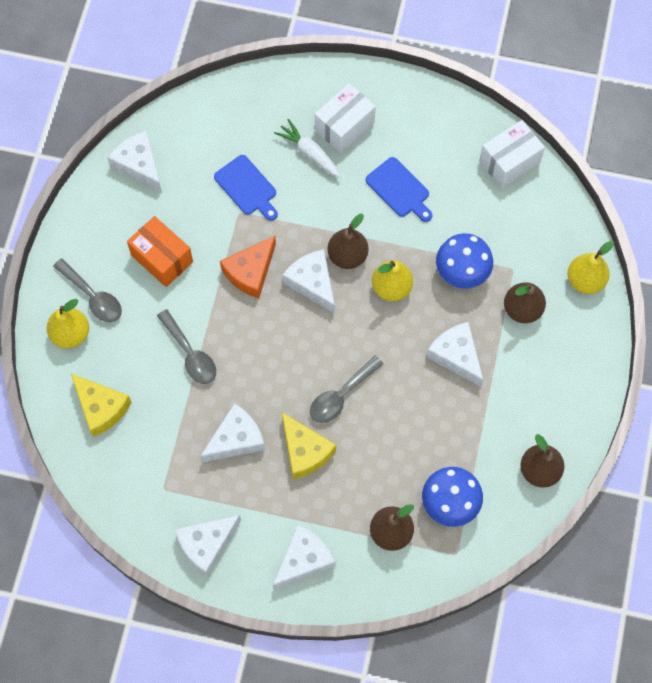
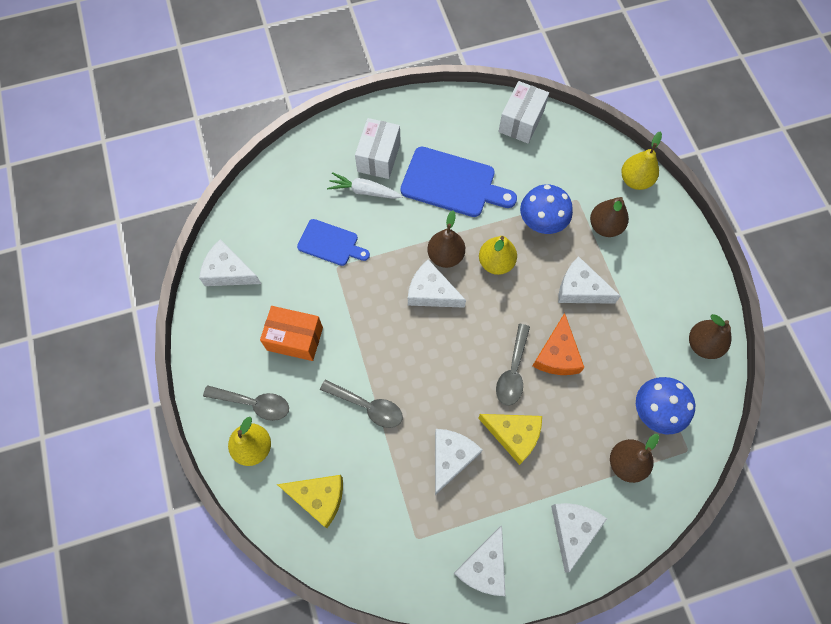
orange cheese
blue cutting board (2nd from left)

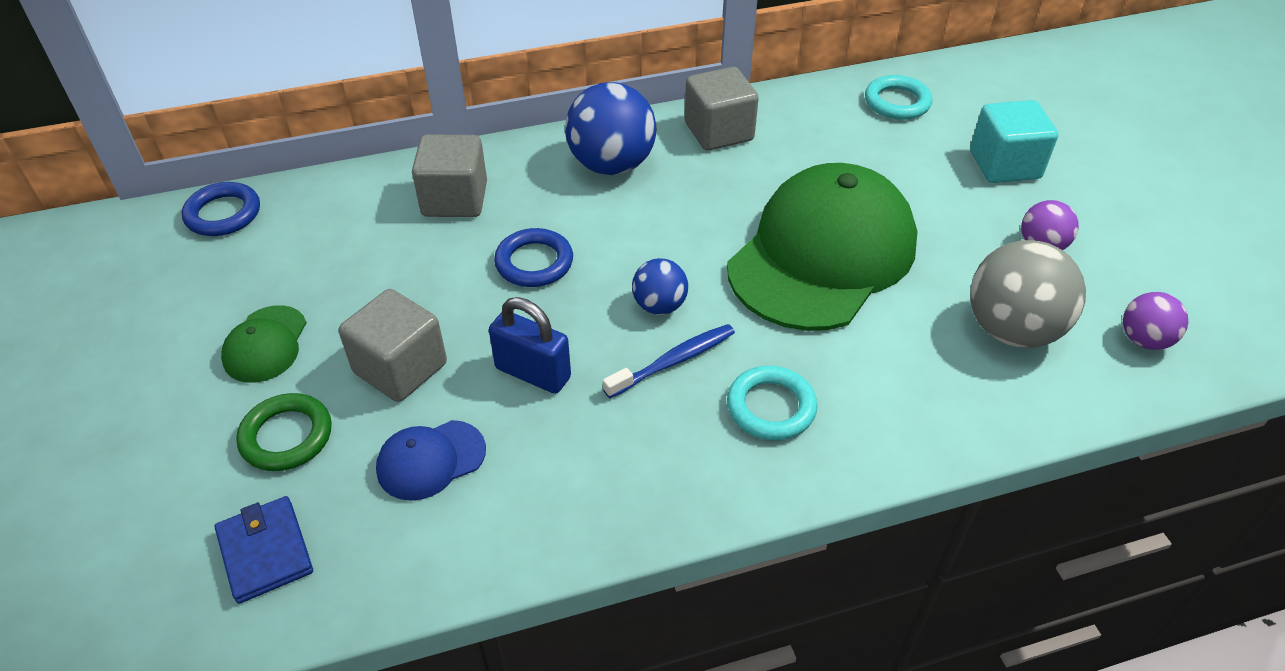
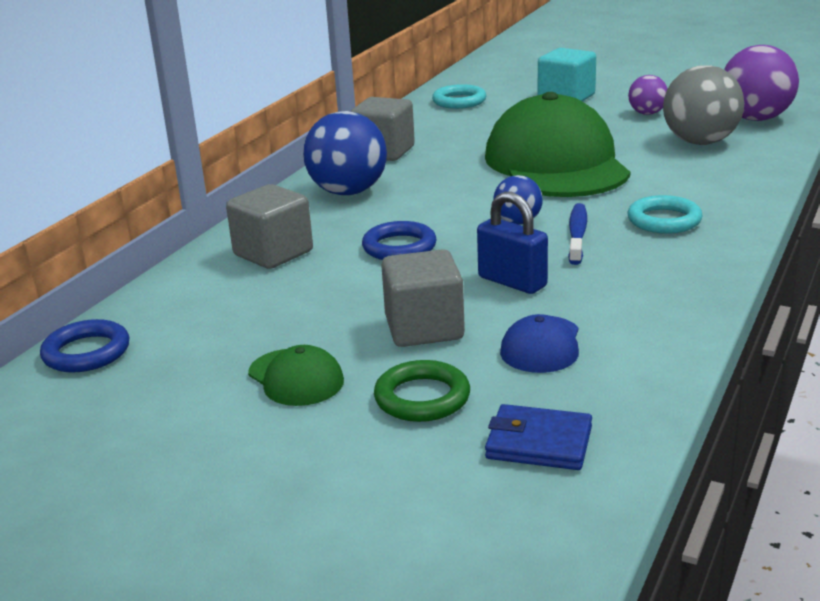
blue padlock
purple ball (2nd from left)

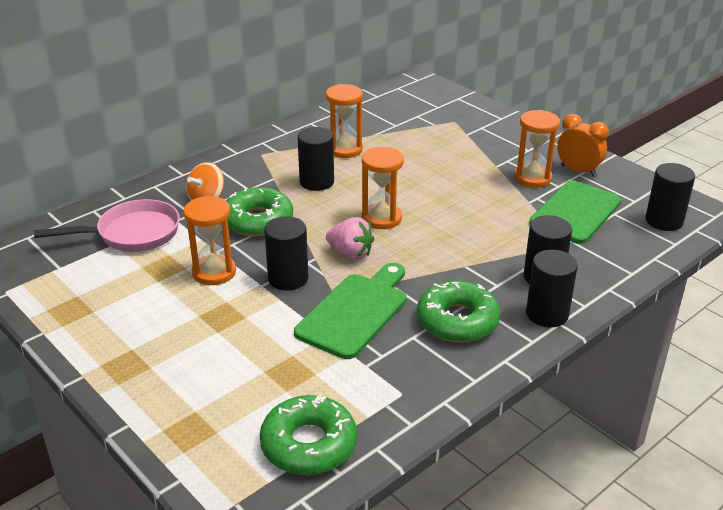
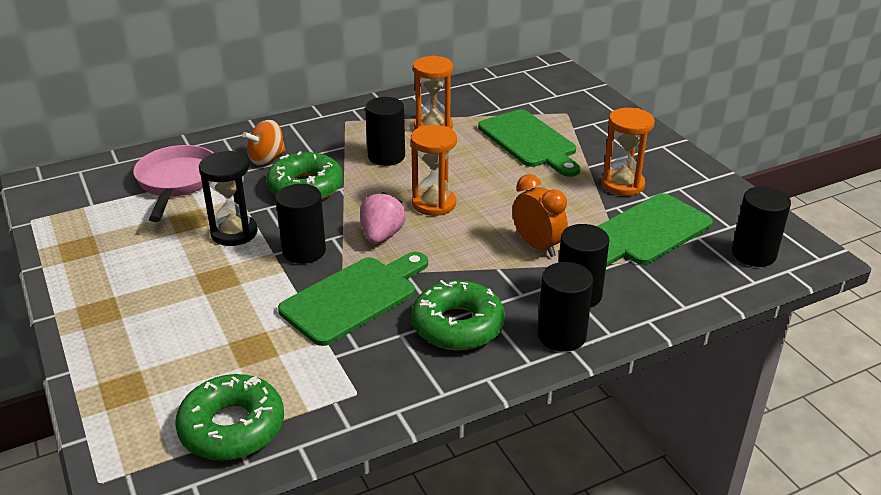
green cutting board (2nd from left)
orange clock
black hourglass
pink pan
pink strawberry

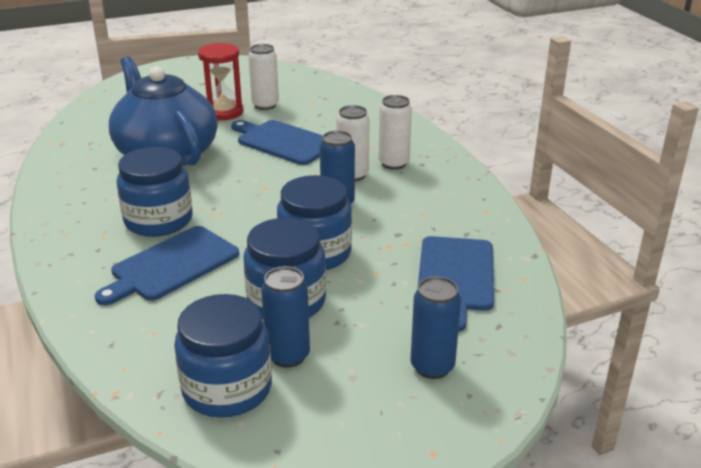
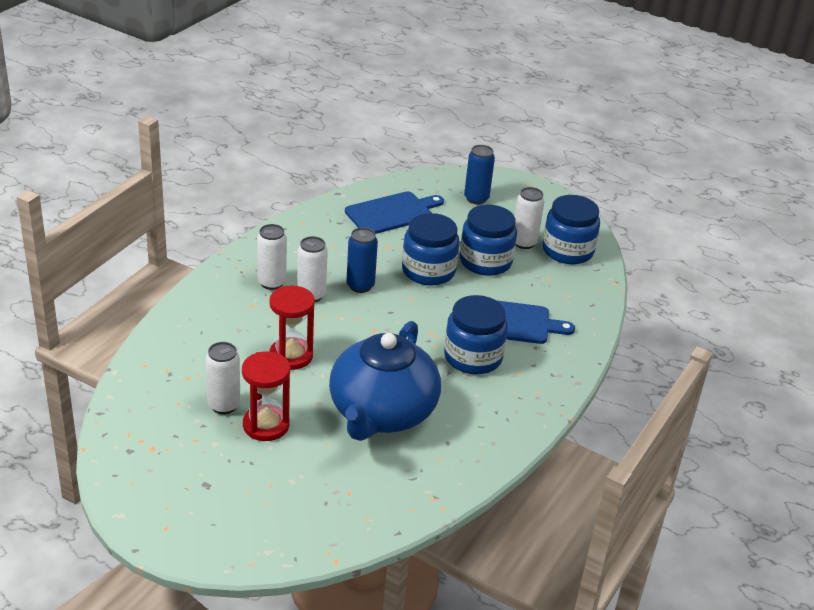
red hourglass (2nd from left)
white can (4th from left)

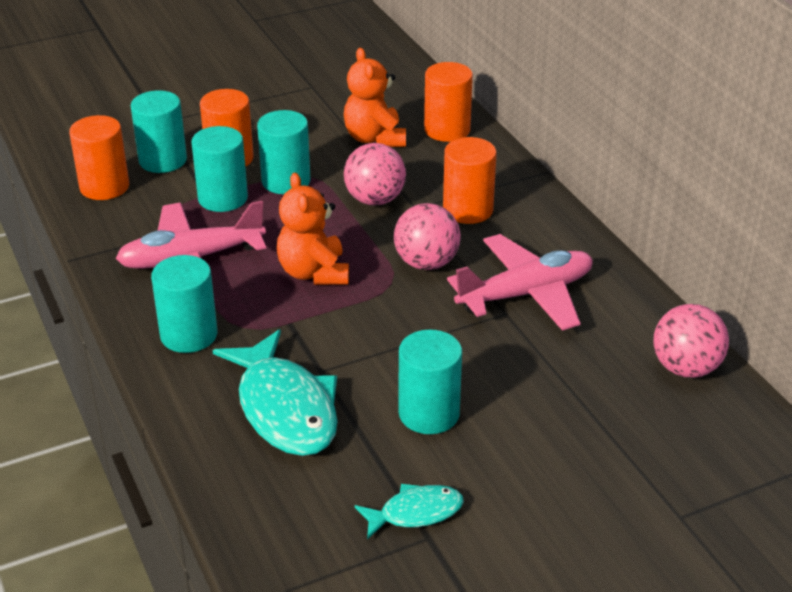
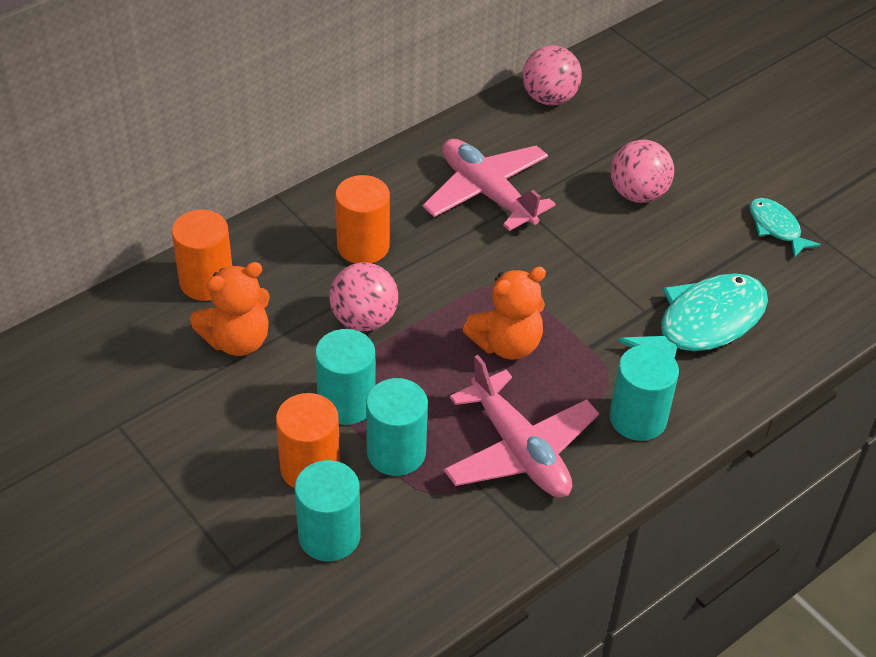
orange cylinder (1st from left in the first image)
turquoise cylinder (5th from left in the first image)
pink ball (3rd from left)

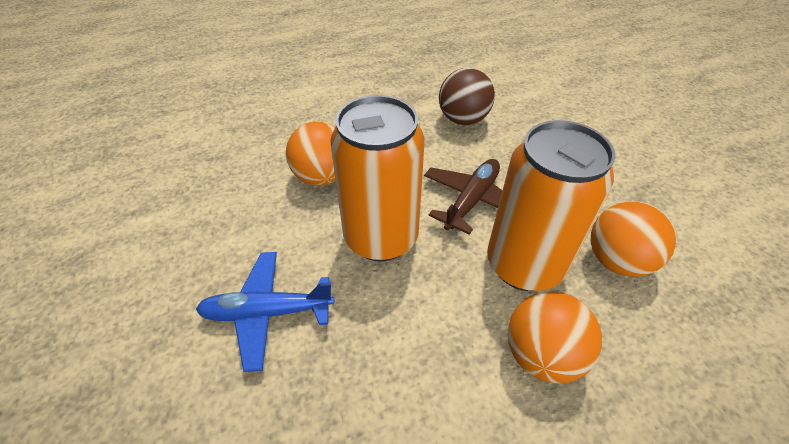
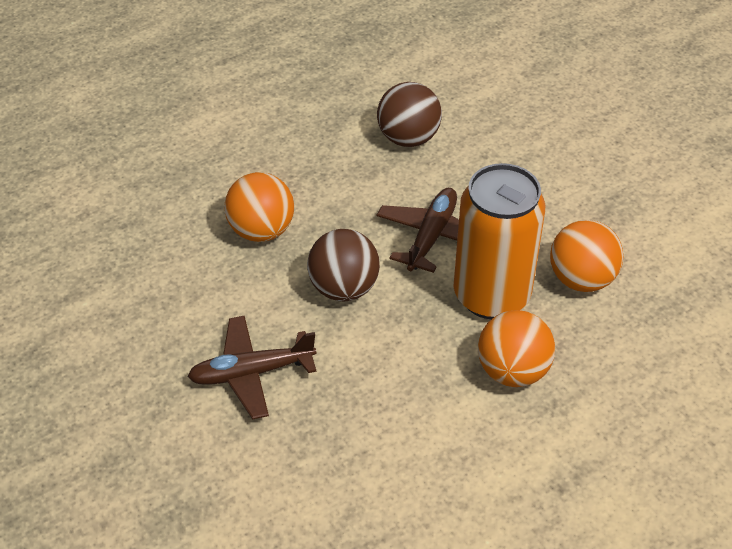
brown ball (1st from left)
brown plane (1st from left)

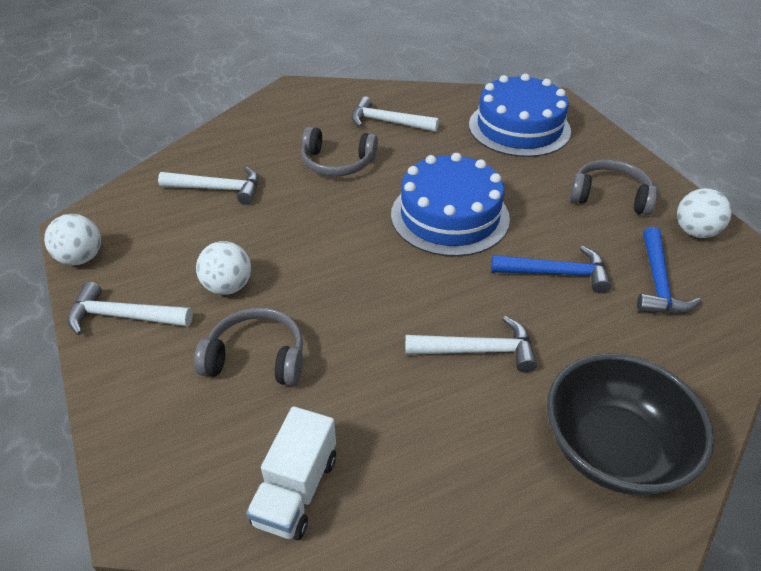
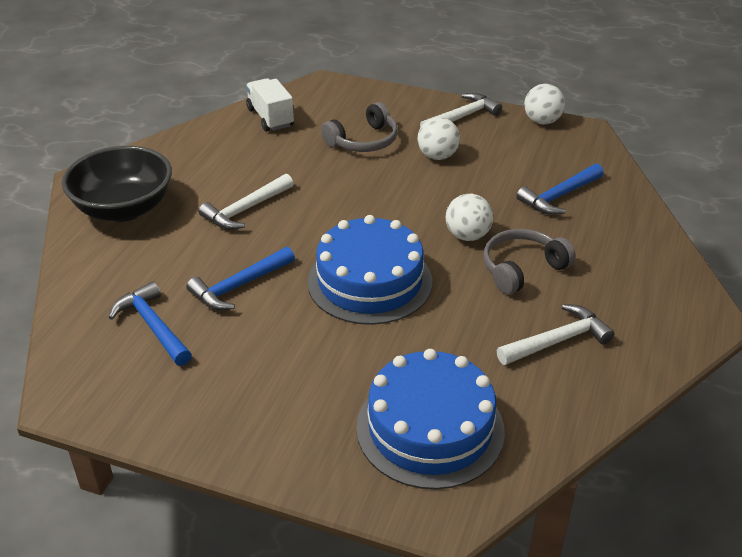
grey headphones (3rd from left in the first image)
white ball (2nd from left)
blue hammer (3rd from left)

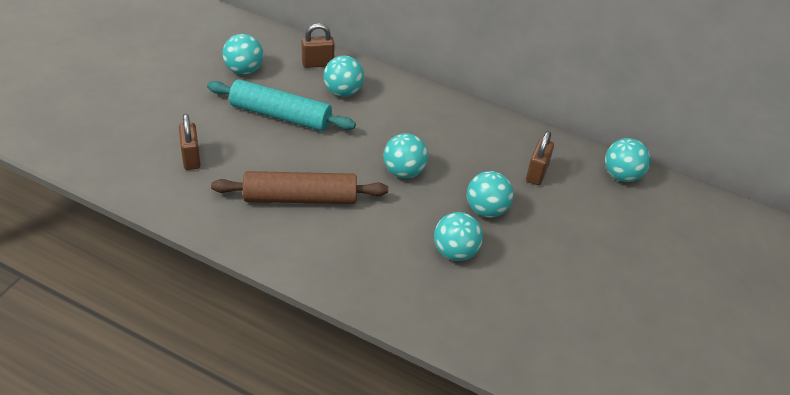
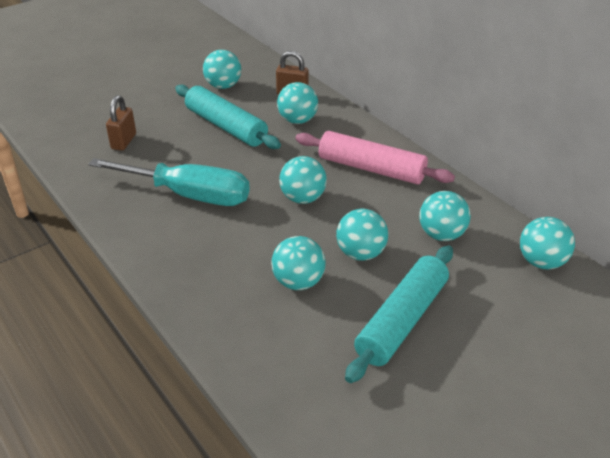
pink rolling pin
turquoise rolling pin (2nd from left)
turquoise screwdriver
turquoise ball (6th from left)

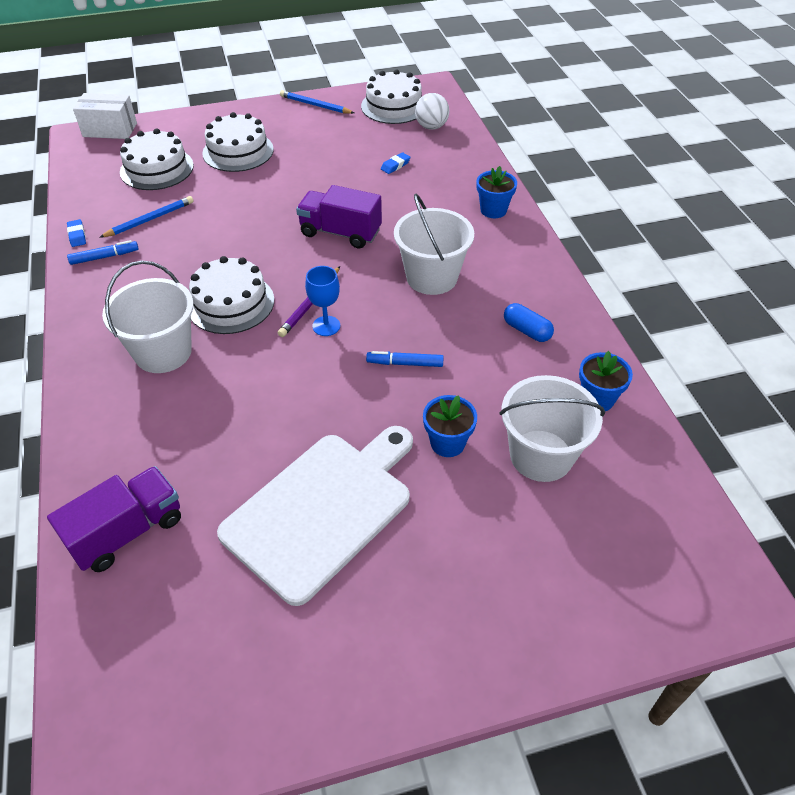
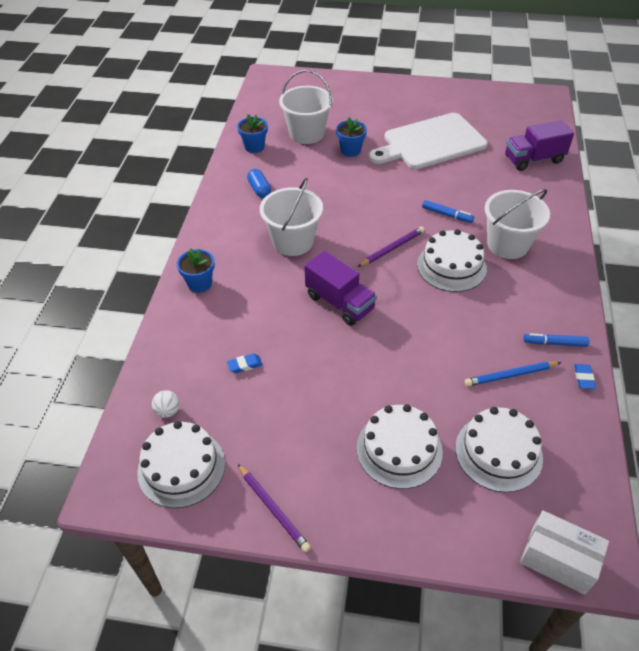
blue goblet
blue marker (1st from left)
purple pencil (1st from left)
white ball

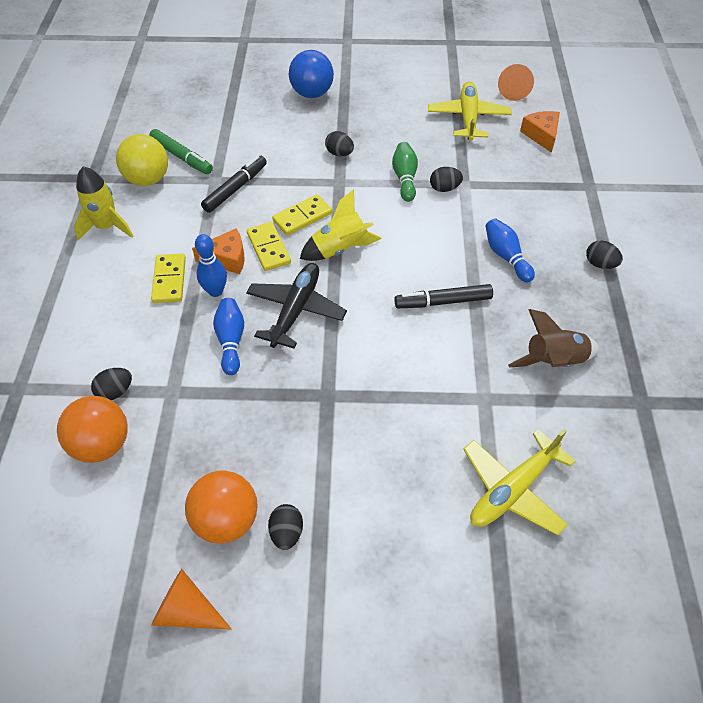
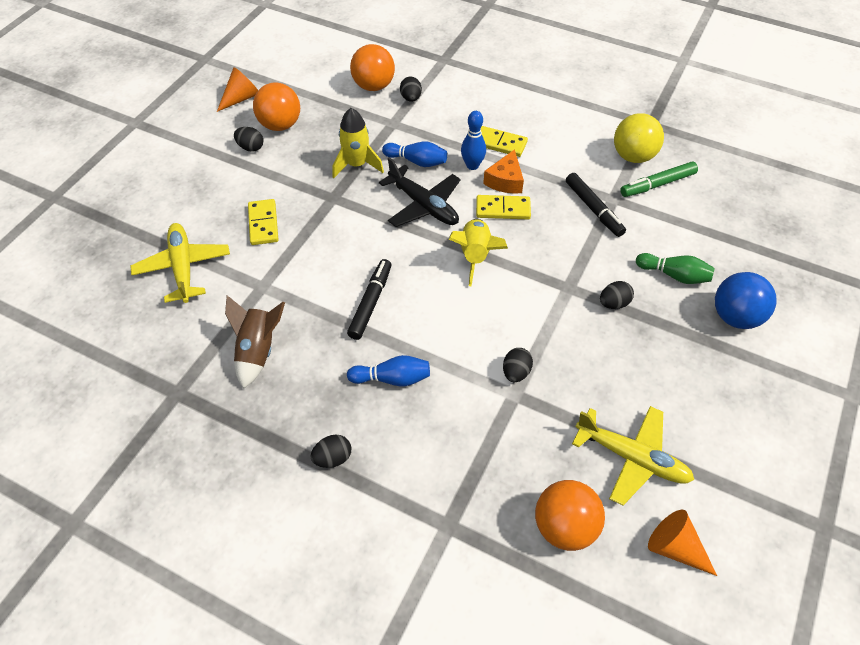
yellow rocket (1st from left)
yellow domino (1st from left)
green bowling pin
orange ball (3rd from left)

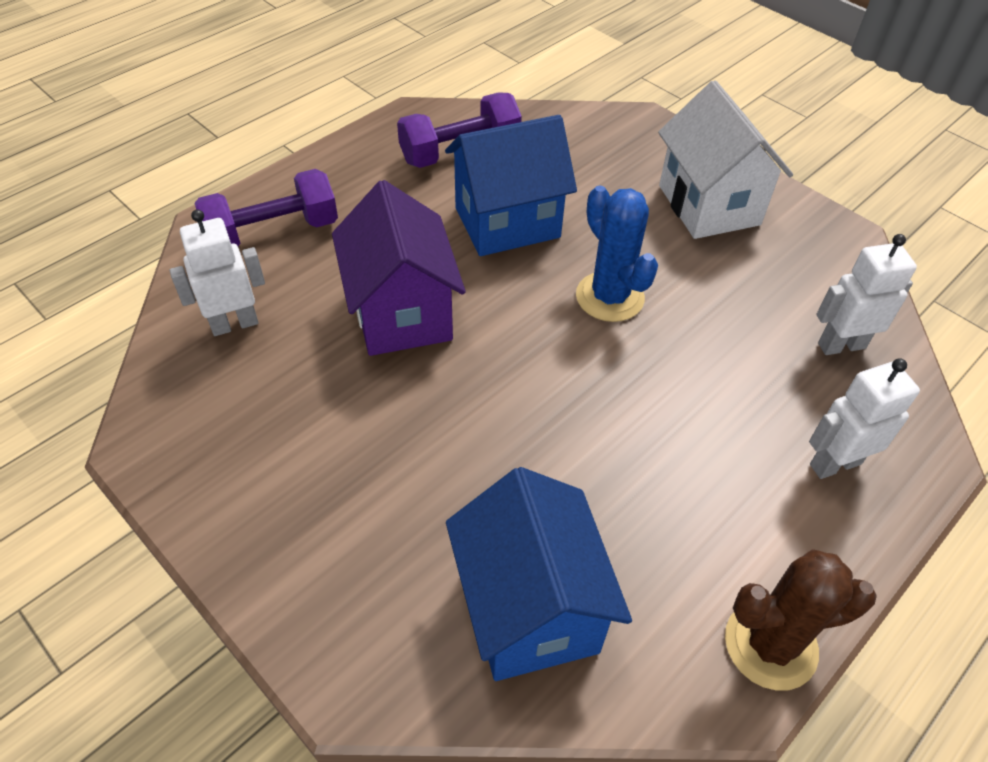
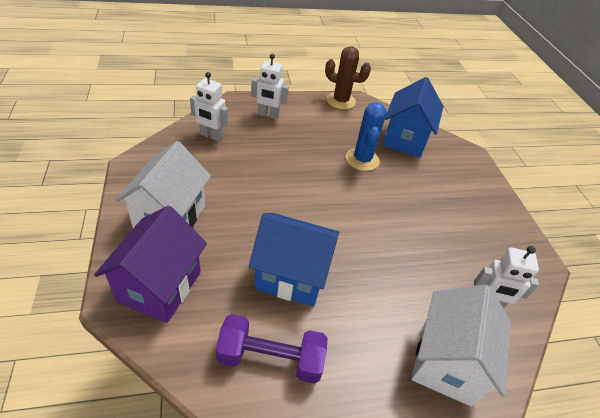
purple house
blue cactus
white house (2nd from left)

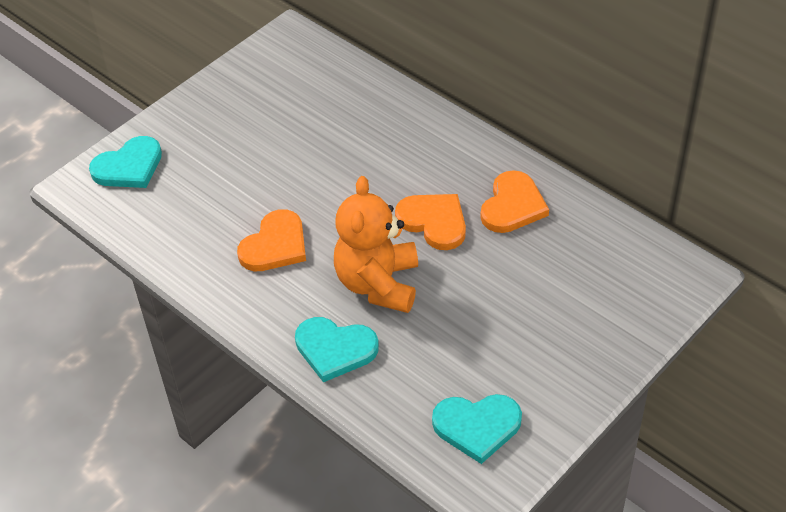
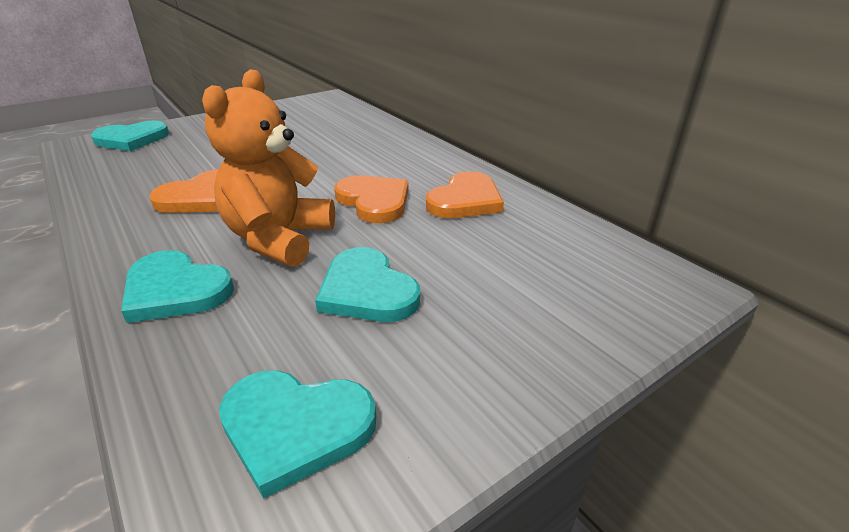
turquoise heart (4th from left)

